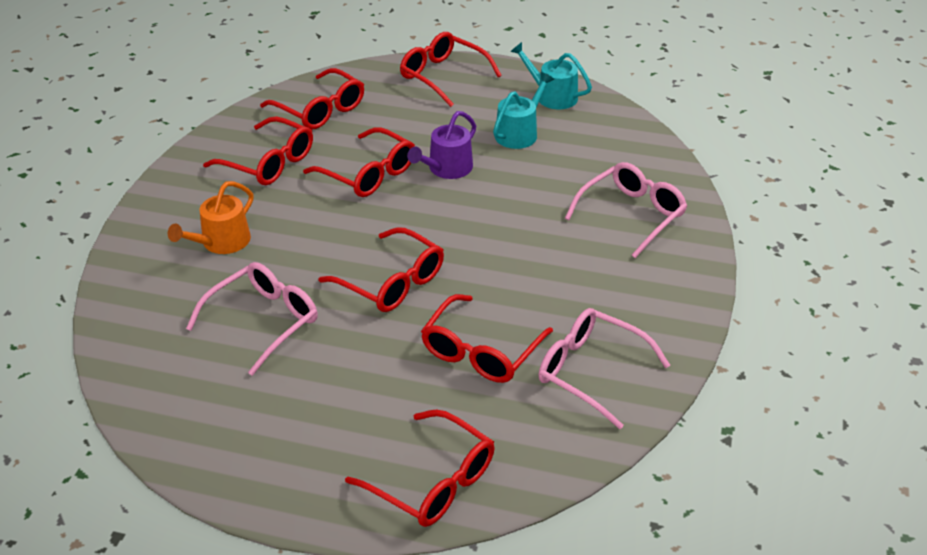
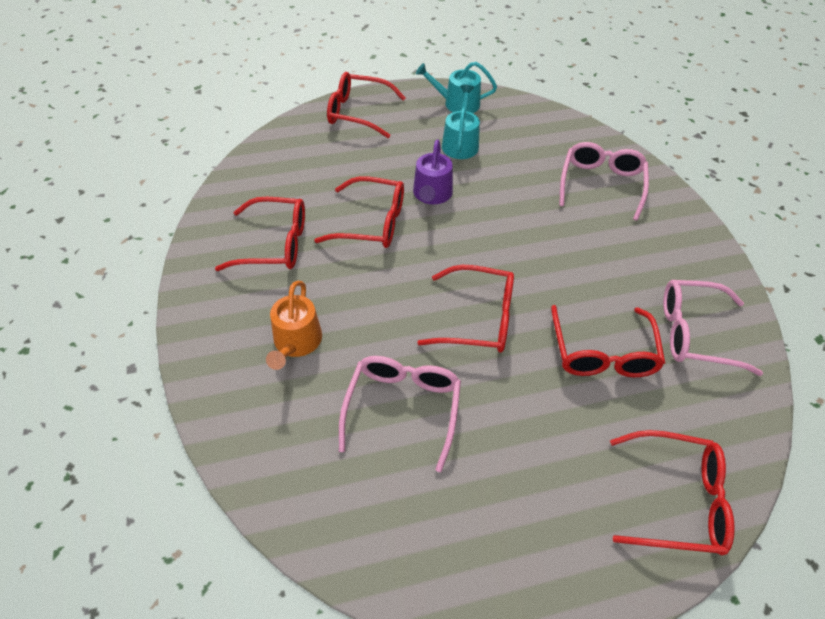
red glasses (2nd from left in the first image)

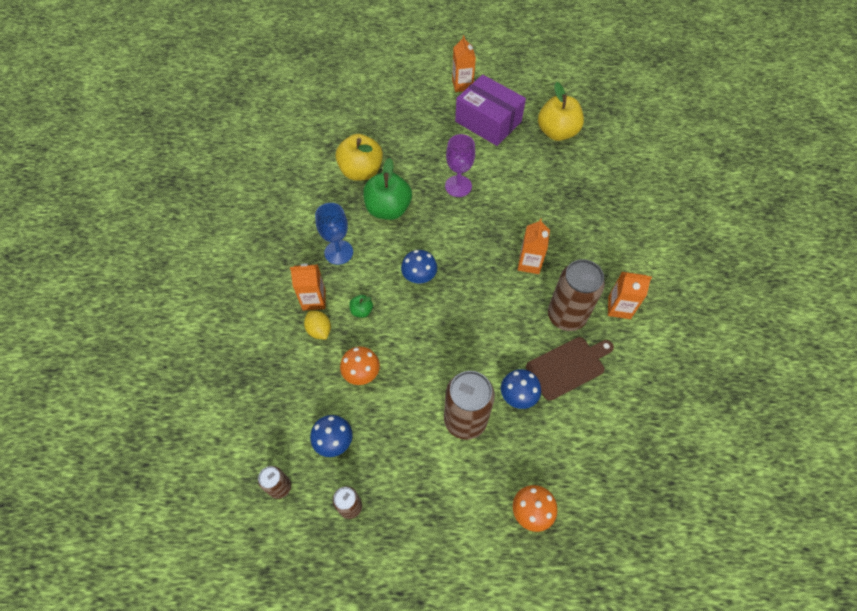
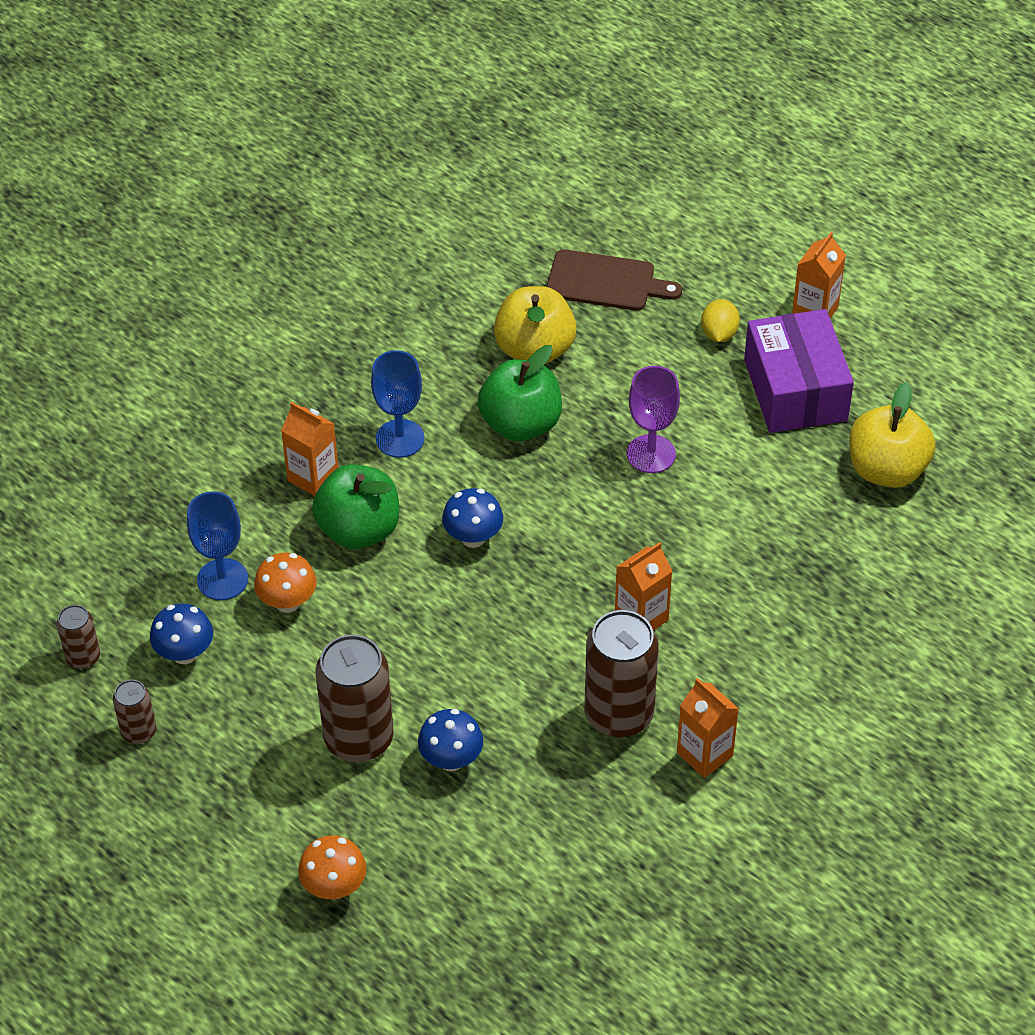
blue goblet (1st from left)
yellow lemon
brown cutting board
green apple (1st from left)

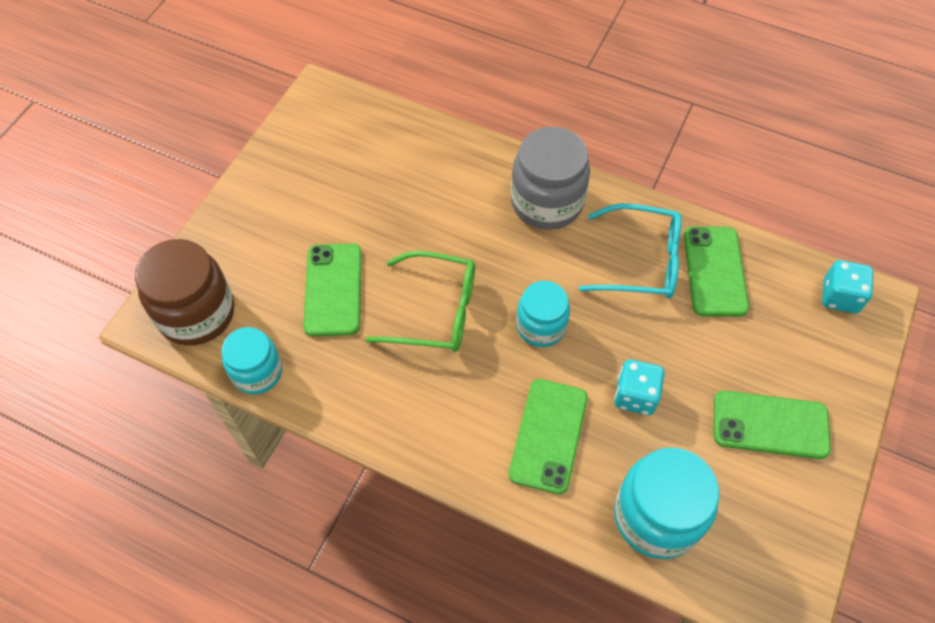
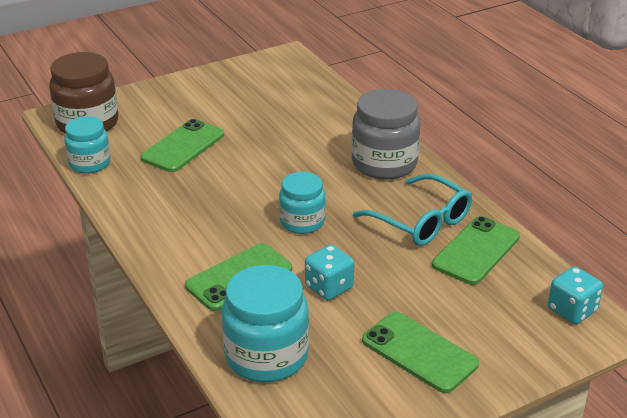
green glasses

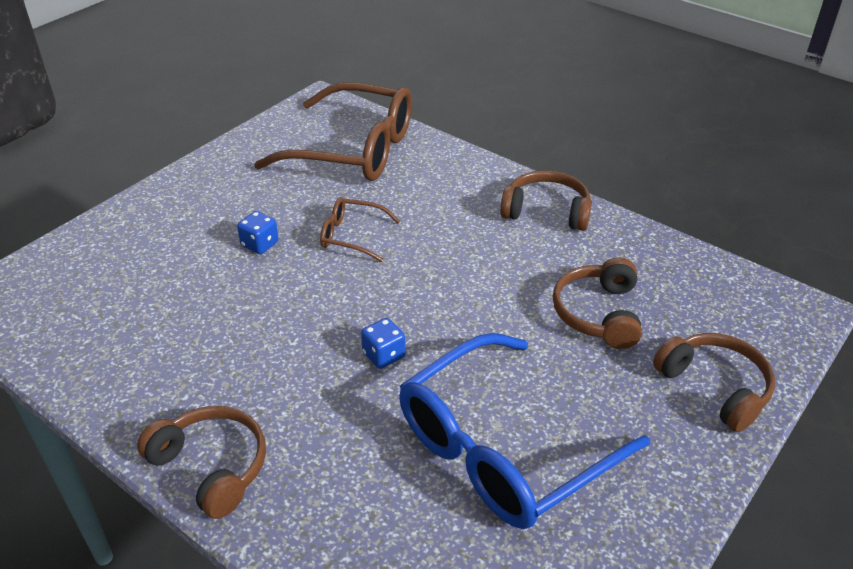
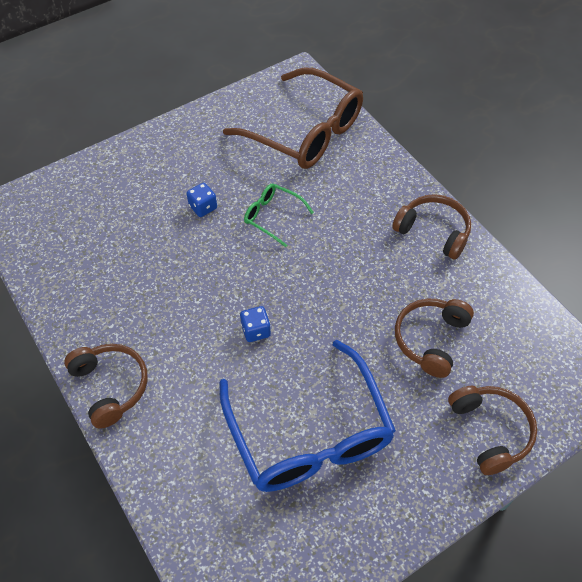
green glasses
blue glasses

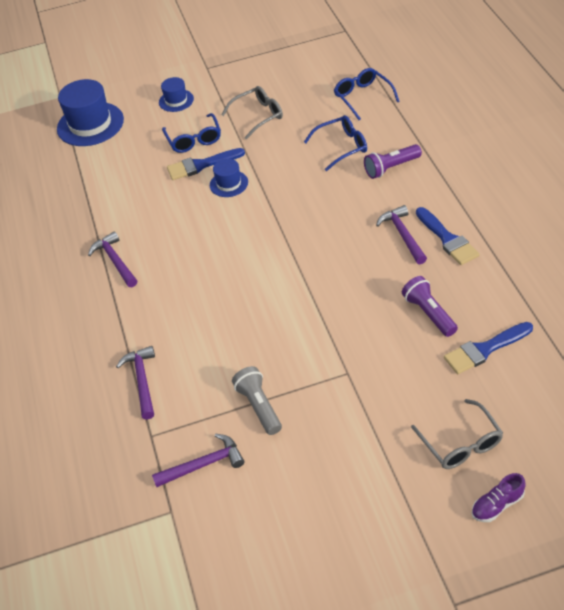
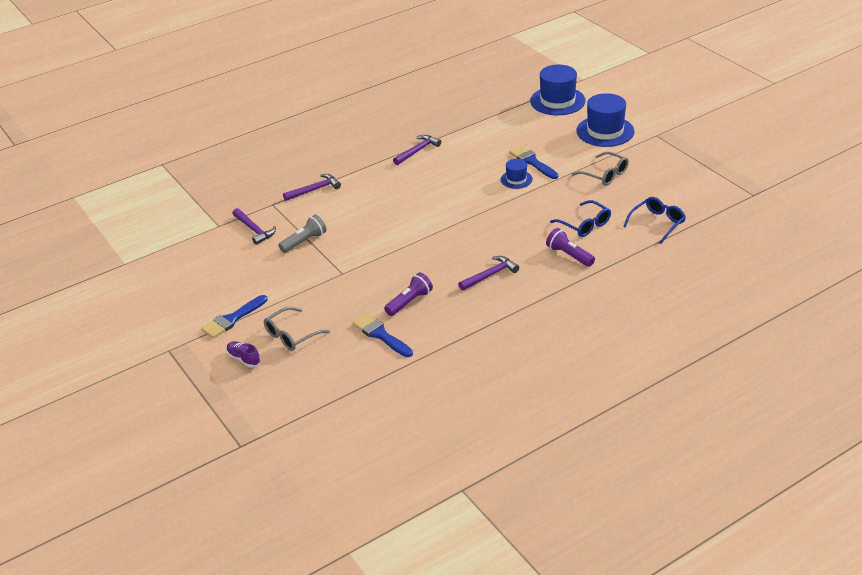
blue glasses (1st from left in the first image)
blue brush (1st from left)
blue hat (3rd from left)

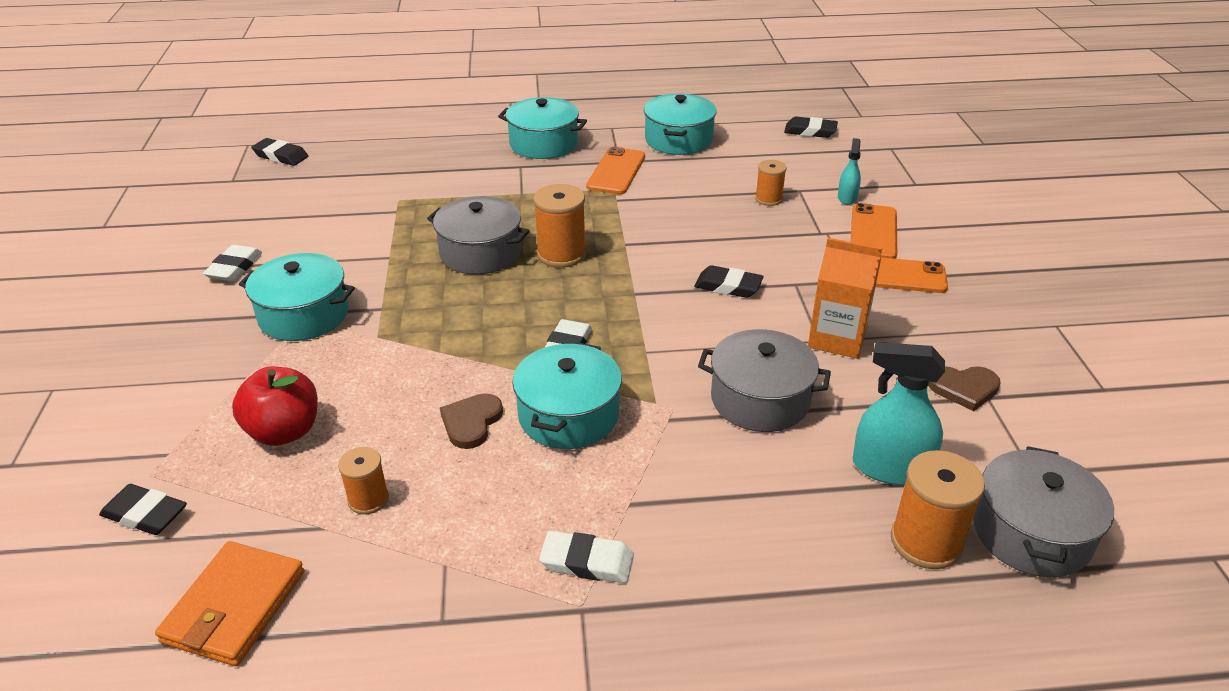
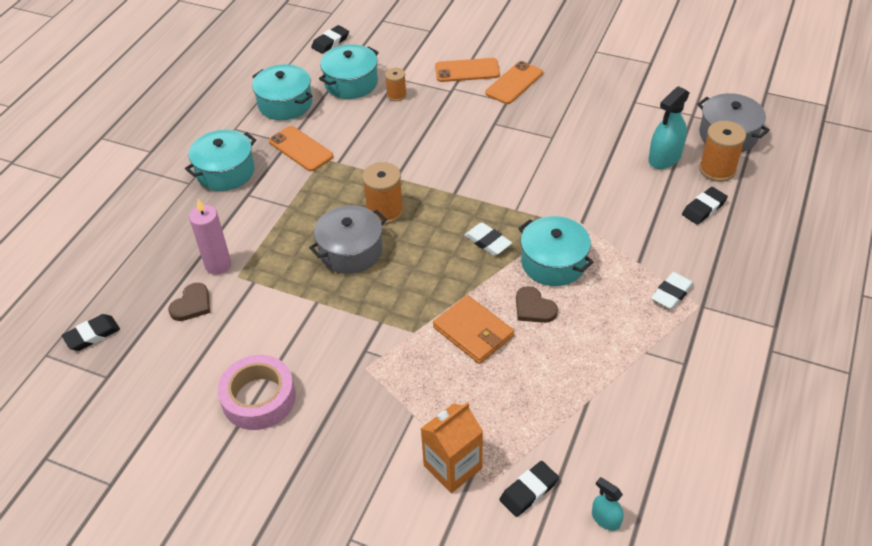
red apple
orange spool (1st from left in the first image)
grey pot (2nd from left in the first image)
pink candle
orange wallet
turquoise pot (3rd from left)
black eraser (4th from left)
orange carton
turquoise spray bottle (1st from left)
brown heart (1st from left)
pink tape
orange phone (2nd from left)

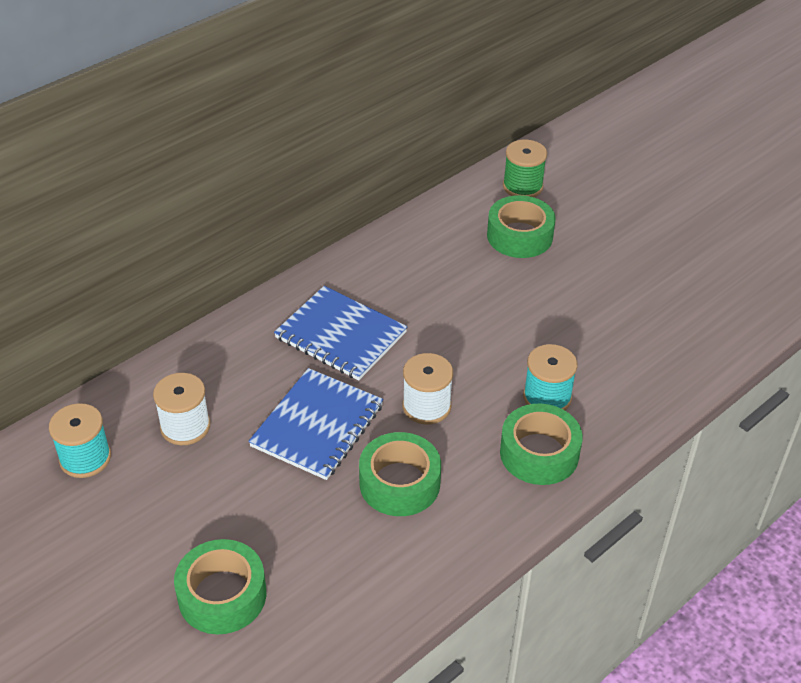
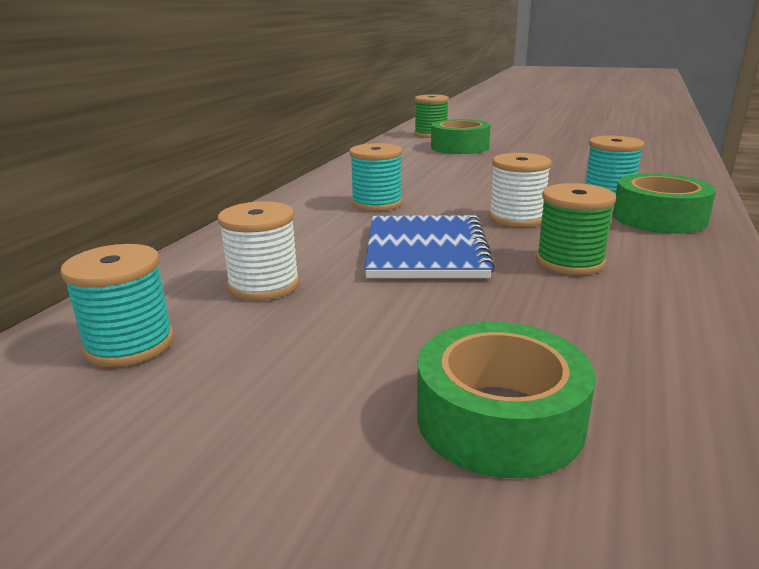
turquoise spool (2nd from left)
green spool (2nd from left)

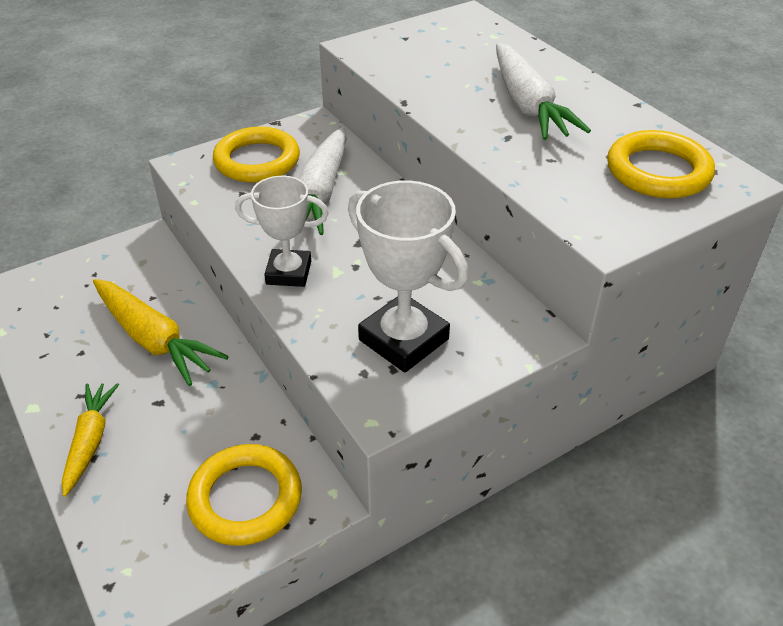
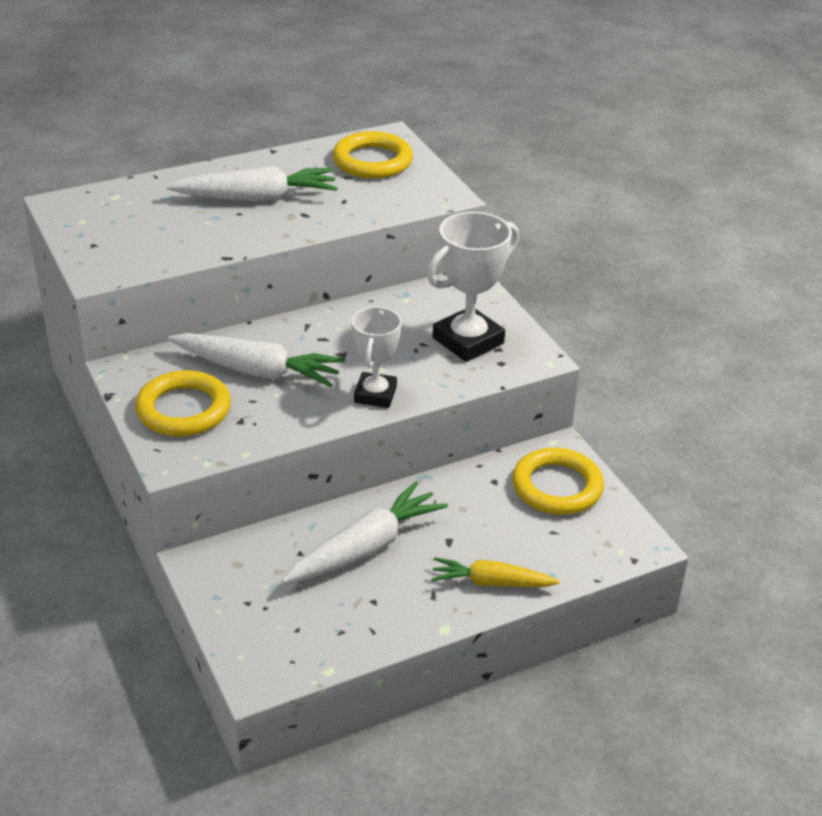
white carrot (3rd from left)

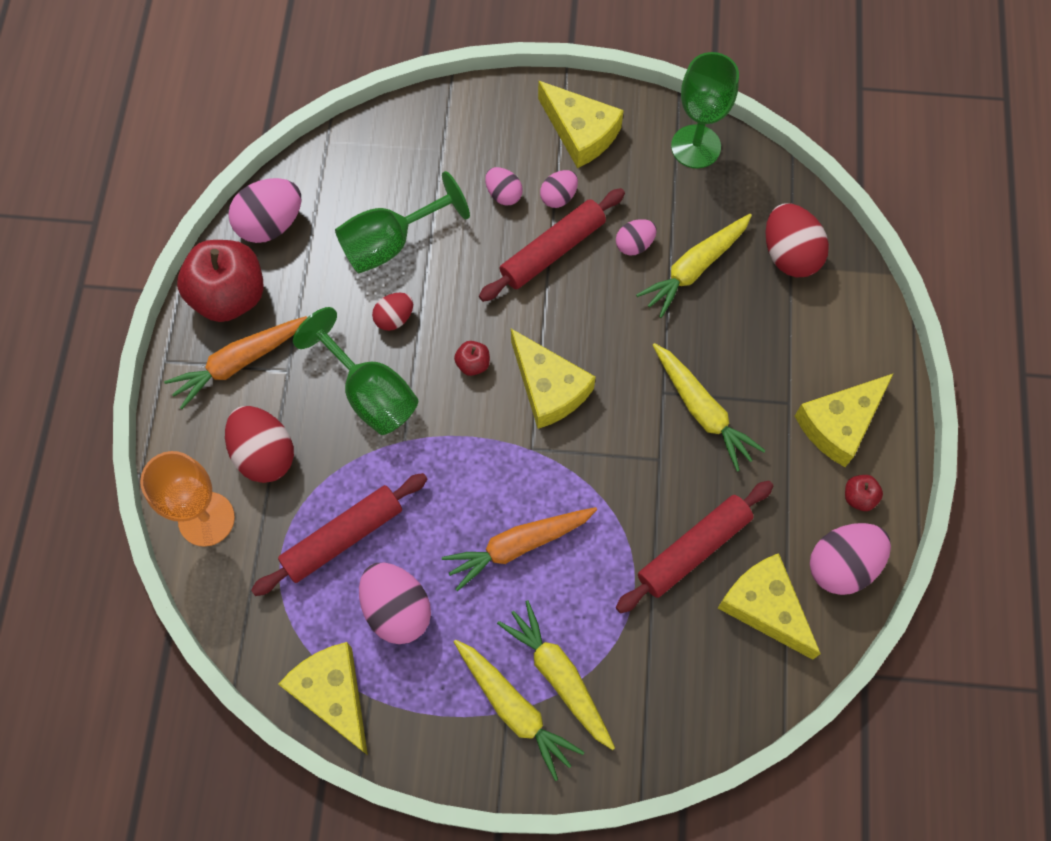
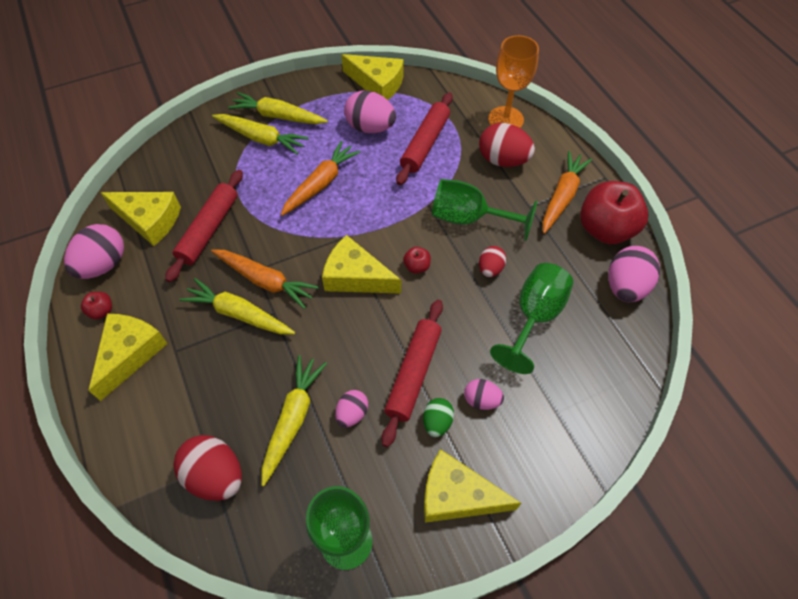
orange carrot (1st from left)
green egg

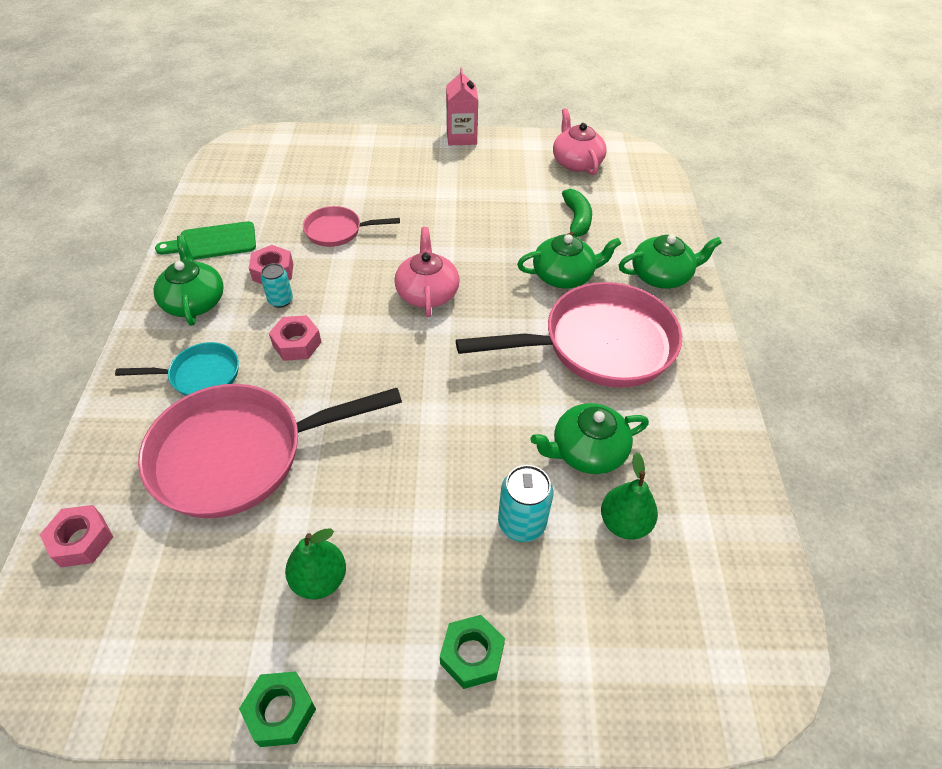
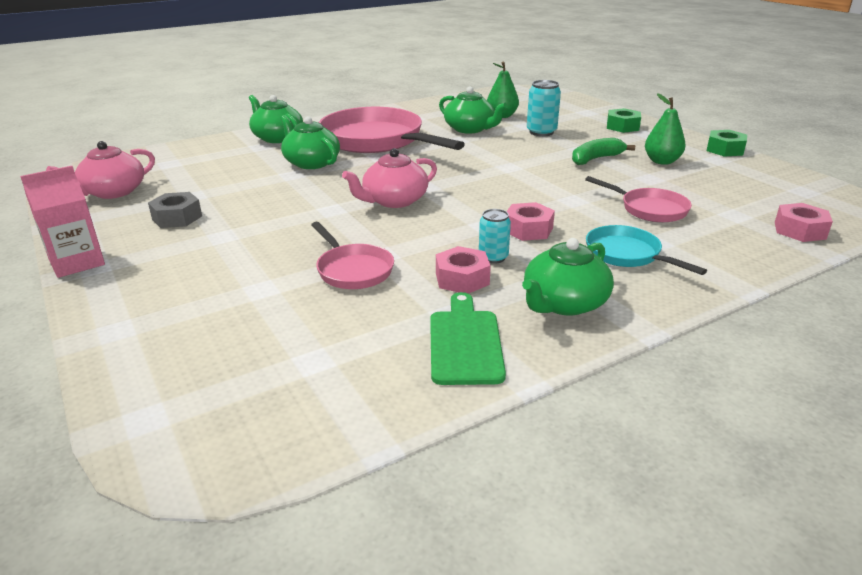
grey nut
green banana
green cutting board
pink pan (3rd from left)

